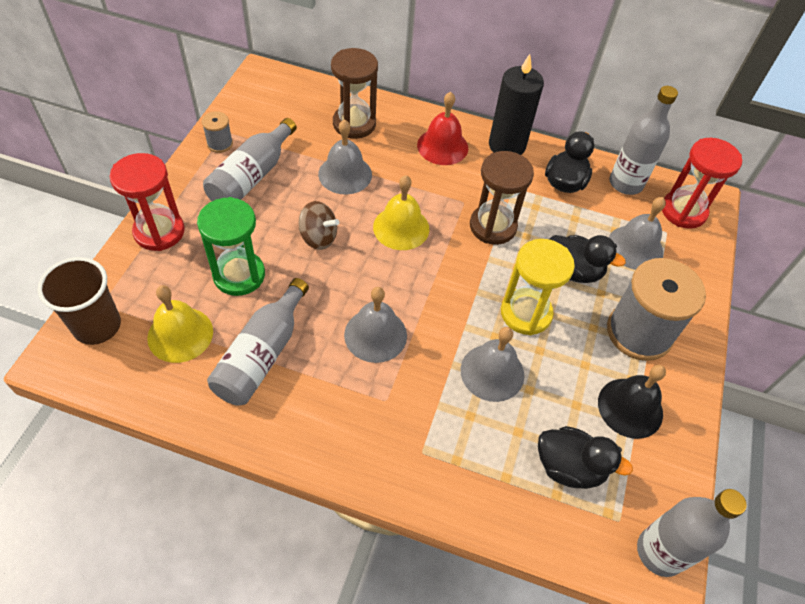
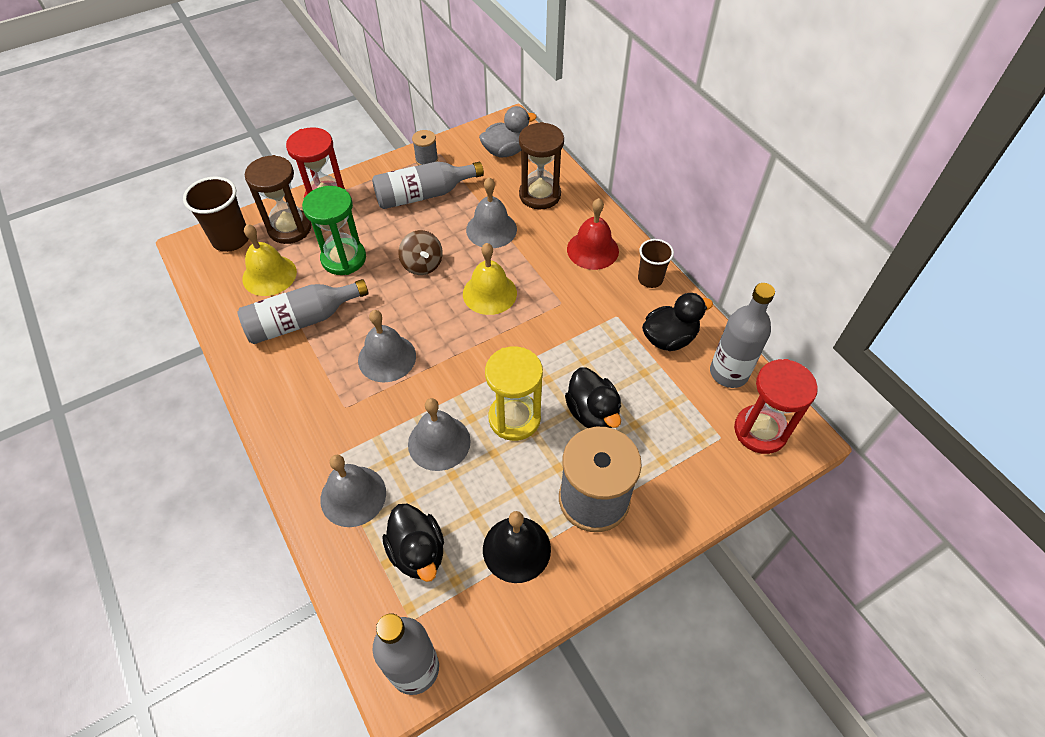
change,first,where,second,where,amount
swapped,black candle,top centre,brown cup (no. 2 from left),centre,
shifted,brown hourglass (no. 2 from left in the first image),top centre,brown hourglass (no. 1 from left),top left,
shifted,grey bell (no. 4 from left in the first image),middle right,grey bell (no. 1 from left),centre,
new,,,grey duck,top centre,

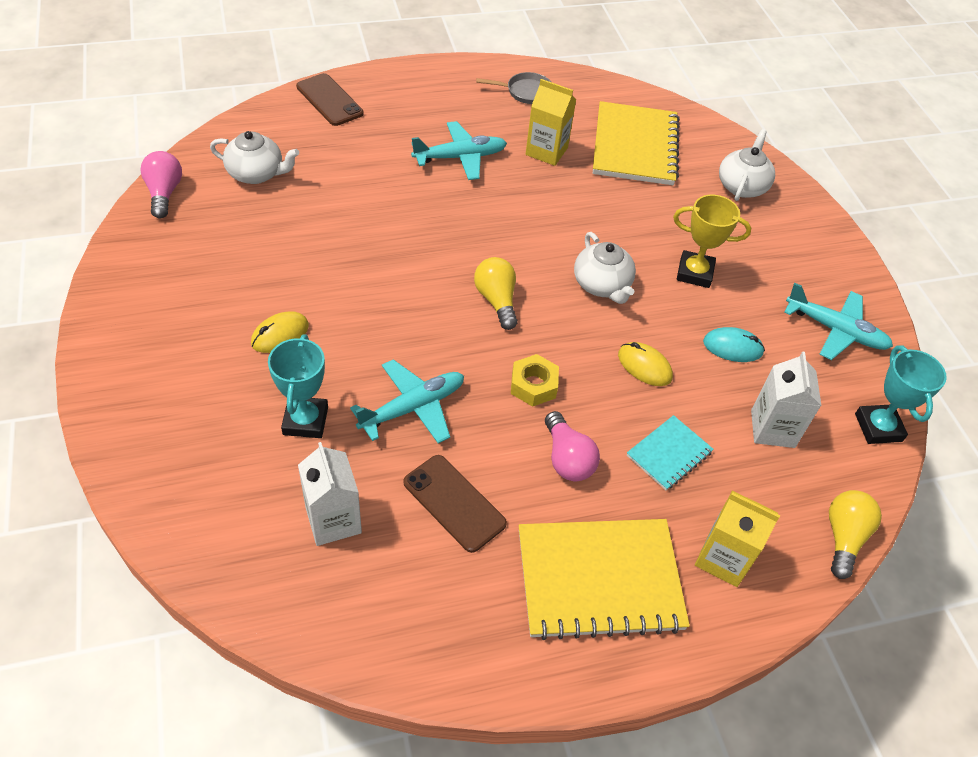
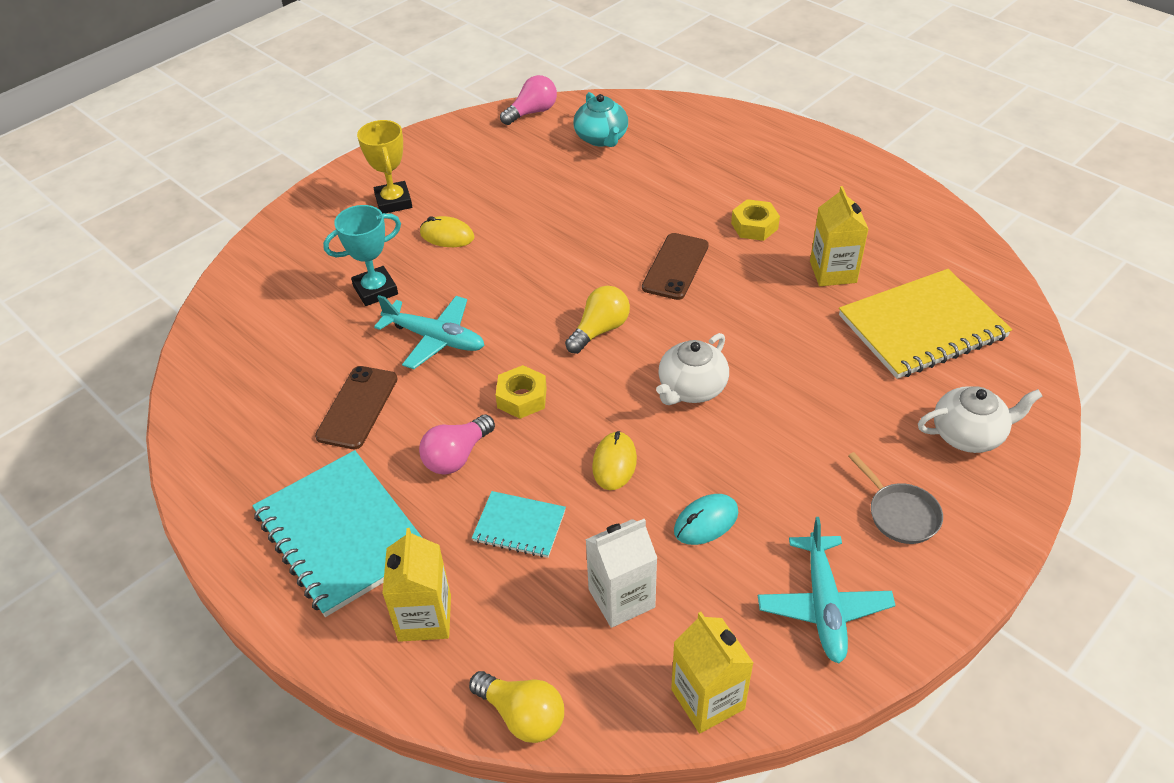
change,first,where,second,where,amount
shifted,grey pan,top centre,,middle right,
shifted,brown phone (no. 1 from left in the first image),top centre,brown phone (no. 2 from left),centre,
swapped,turquoise plane (no. 2 from left),top centre,yellow nut (no. 2 from left),top centre,
repainted,white teapot (no. 1 from left),top left,turquoise teapot,top centre,
shifted,yellow trophy,top right,,top left,
rotated,turquoise mouse,middle right,,centre,75 degrees clockwise
swapped,turquoise trophy (no. 2 from left),middle right,yellow carton (no. 2 from left),bottom centre,
gone,white carton (no. 1 from left),centre,,,
rotated,yellow light bulb (no. 2 from left in the first image),bottom right,yellow light bulb (no. 1 from left),bottom centre,45 degrees clockwise
repainted,yellow notebook (no. 1 from left),bottom centre,turquoise notebook (no. 1 from left),bottom left,

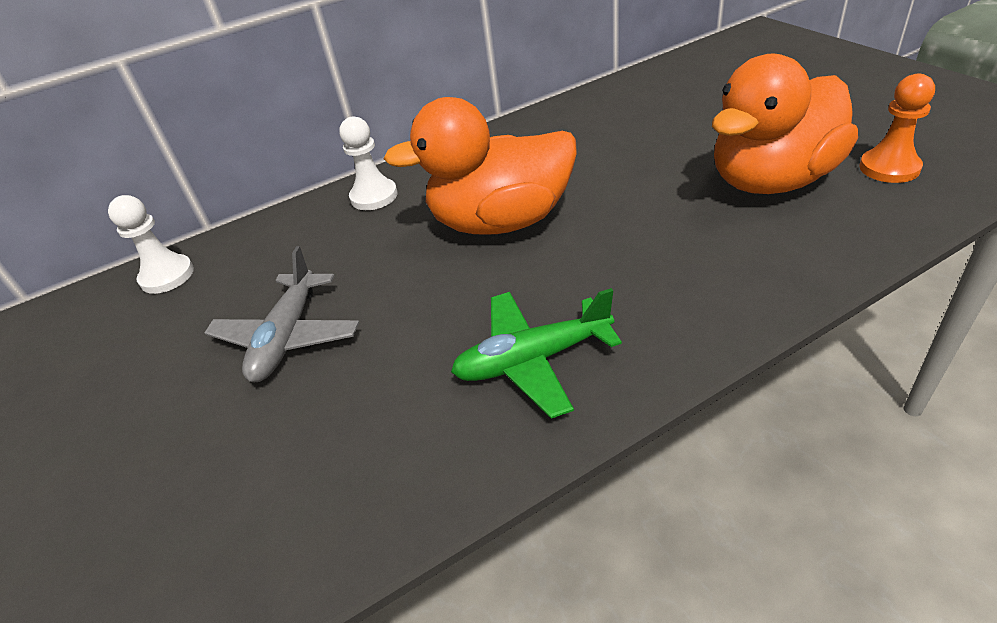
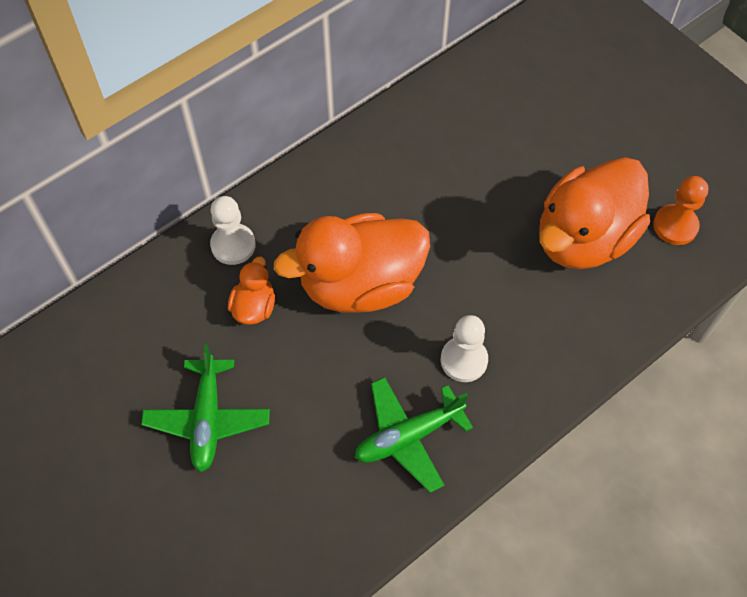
change,first,where,second,where,amount
shifted,white pawn (no. 1 from left in the first image),middle left,white pawn (no. 2 from left),centre,
repainted,grey plane,middle left,green plane (no. 1 from left),bottom left,
new,,,orange duck (no. 1 from left),centre,

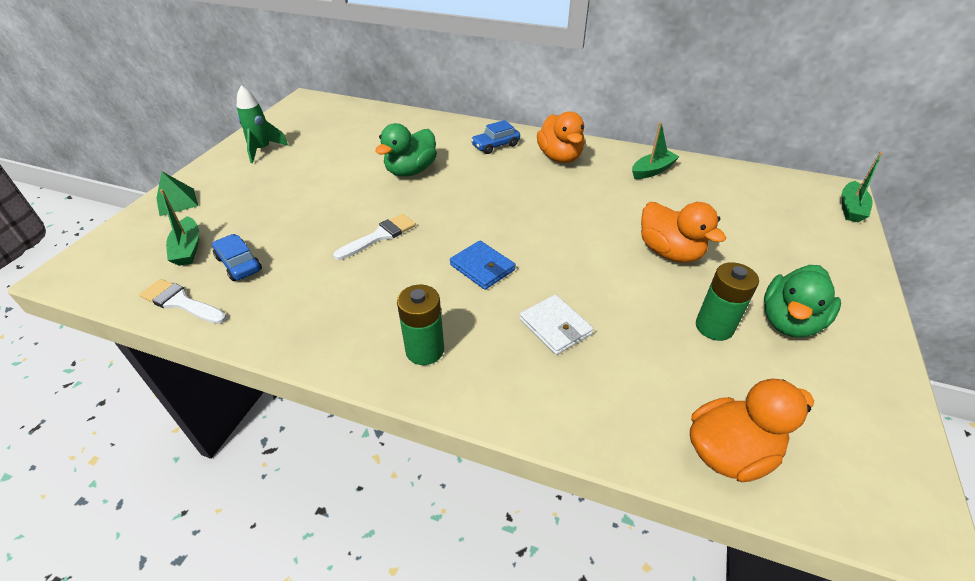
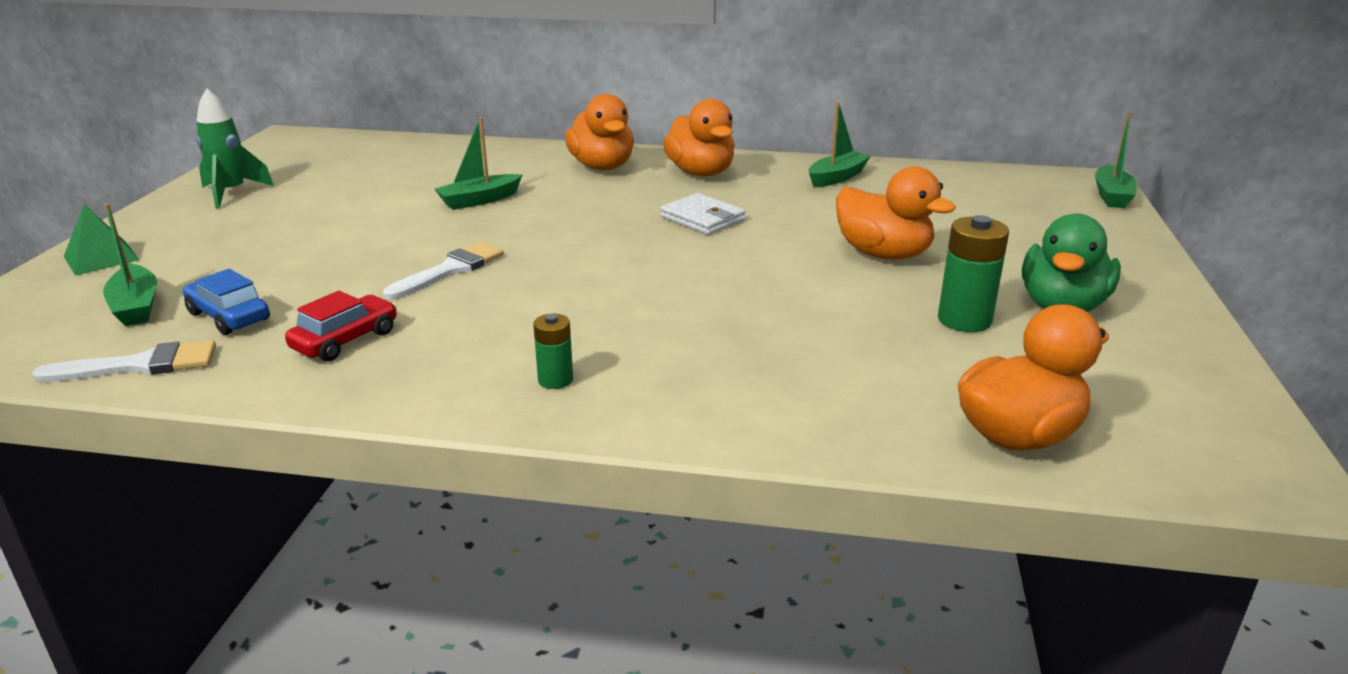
change,first,where,second,where,amount
swapped,blue car (no. 2 from left),top centre,orange duck (no. 1 from left),top centre,
swapped,green duck (no. 1 from left),top centre,green boat (no. 2 from left),top centre,
gone,blue wallet,centre,,,
rotated,white brush (no. 1 from left),middle left,,middle left,150 degrees clockwise
scaled,green battery (no. 1 from left),centre,,centre,x0.59
shifted,white wallet,centre,,top centre,
new,,,red car,middle left,

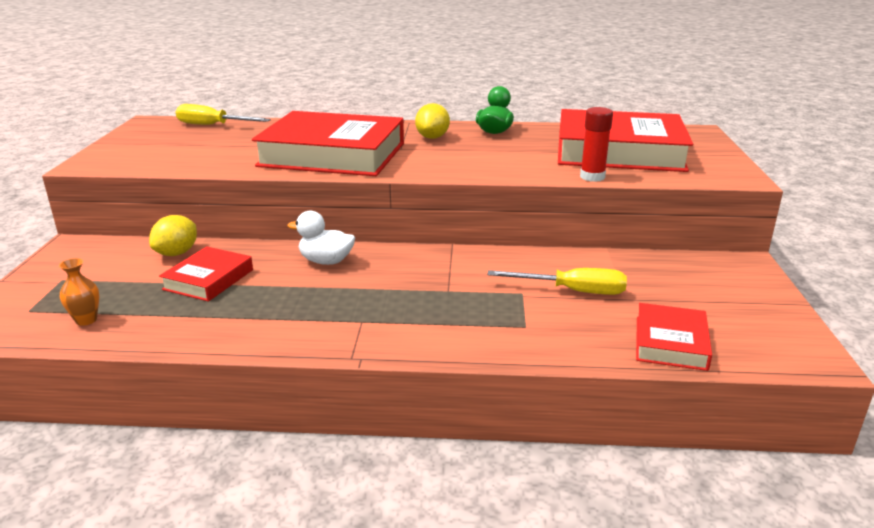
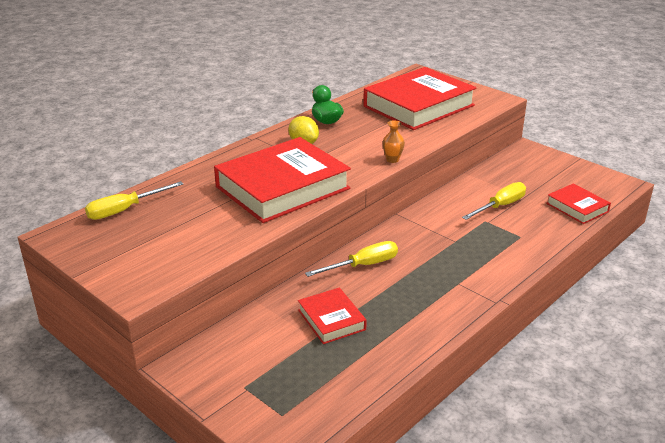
change,first,where,second,where,amount
gone,red glue stick,top right,,,
swapped,white duck,centre,yellow screwdriver (no. 2 from left),centre,
gone,yellow lemon (no. 1 from left),middle left,,,
shifted,orange vase,middle left,,top centre,

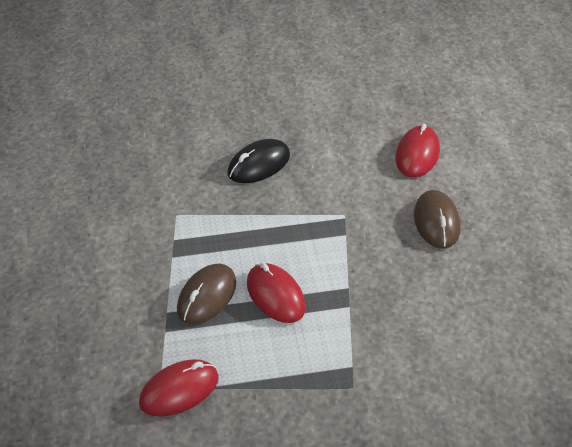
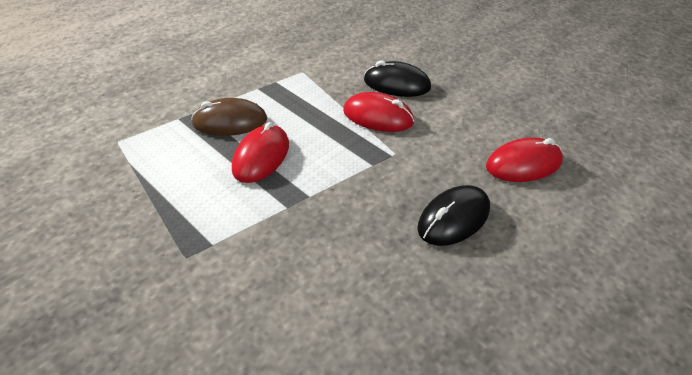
change,first,where,second,where,amount
repainted,brown mouse (no. 2 from left),middle right,black mouse (no. 2 from left),centre,
shifted,red mouse (no. 1 from left in the first image),bottom left,red mouse (no. 2 from left),top centre,

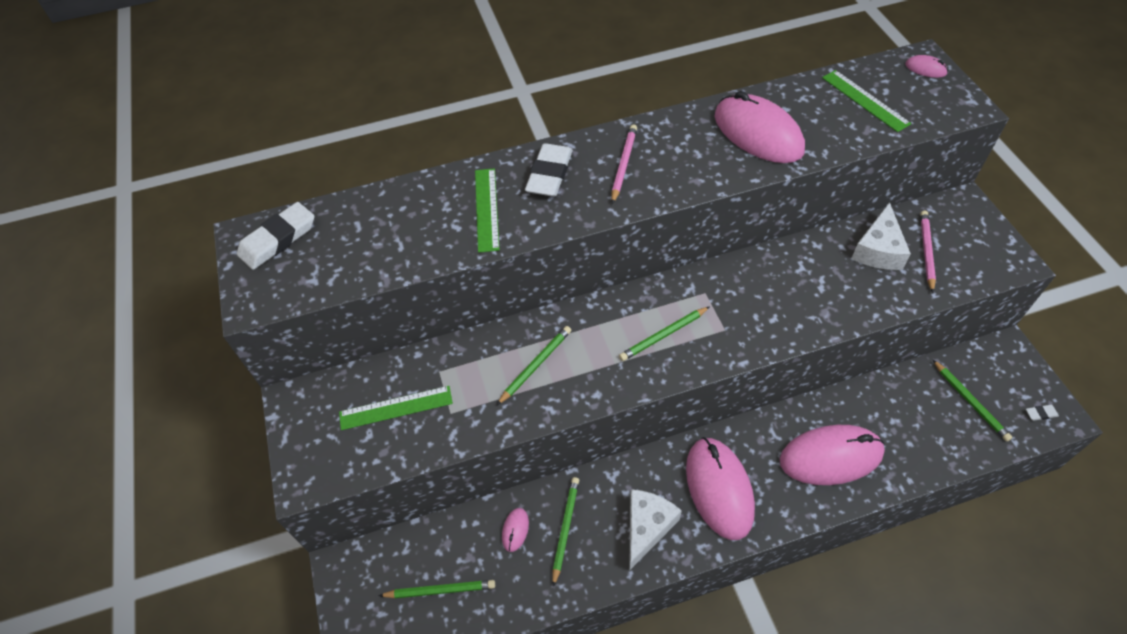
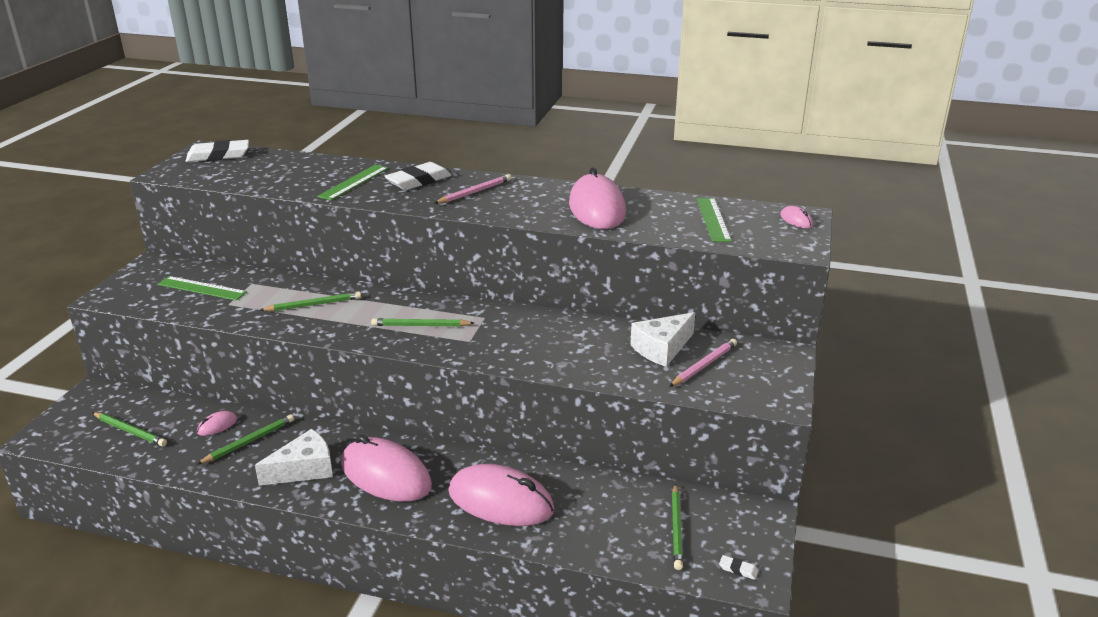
change,first,where,second,where,amount
rotated,pink mouse (no. 2 from left),bottom centre,,bottom centre,75 degrees counterclockwise

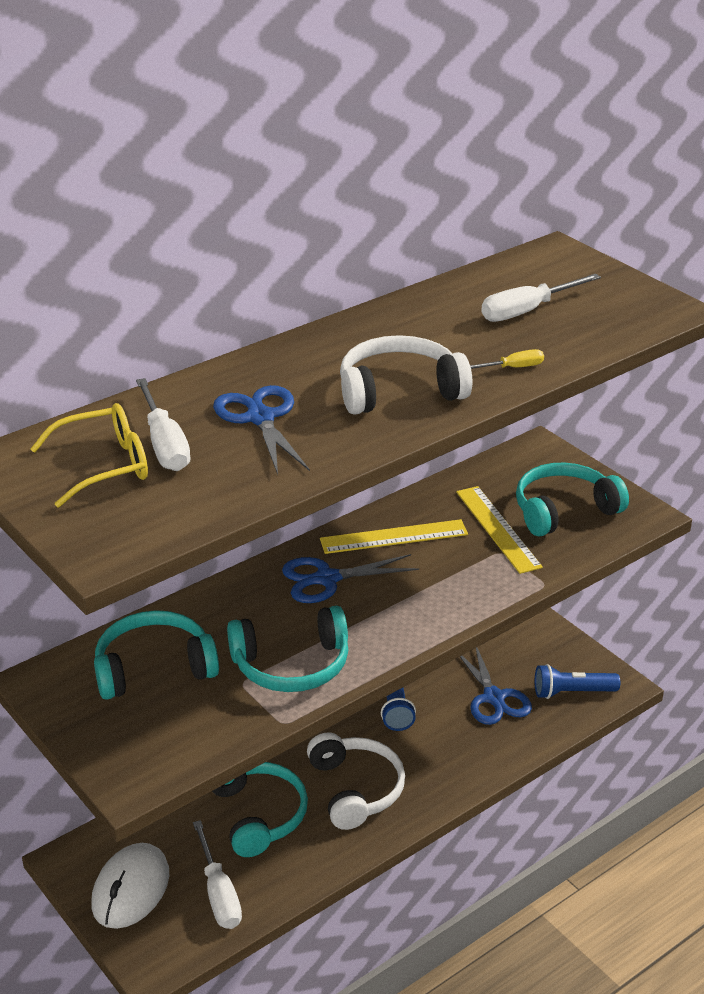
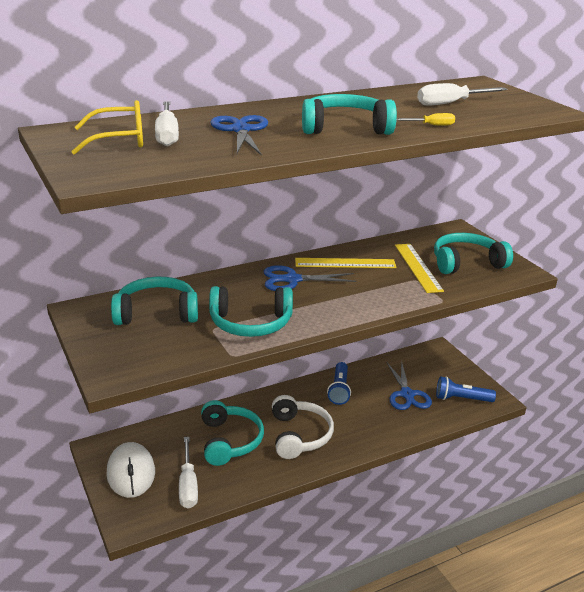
change,first,where,second,where,amount
repainted,white headphones (no. 2 from left),centre,turquoise headphones (no. 4 from left),top centre,
rotated,white mouse,bottom left,,bottom left,45 degrees counterclockwise

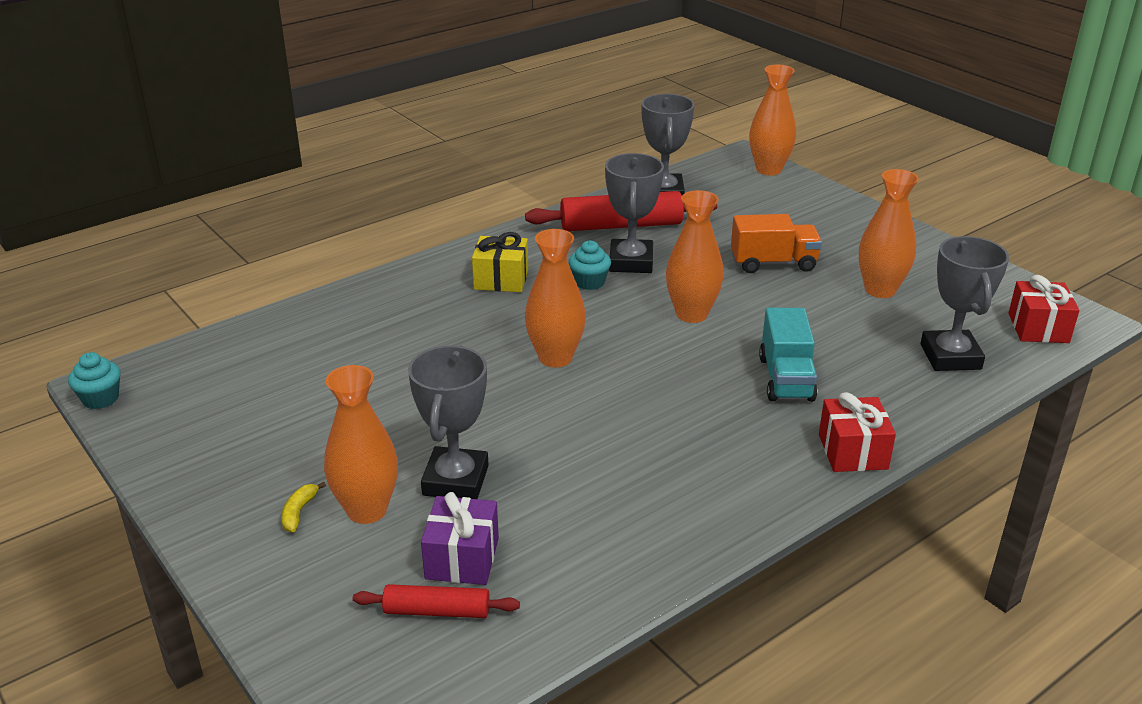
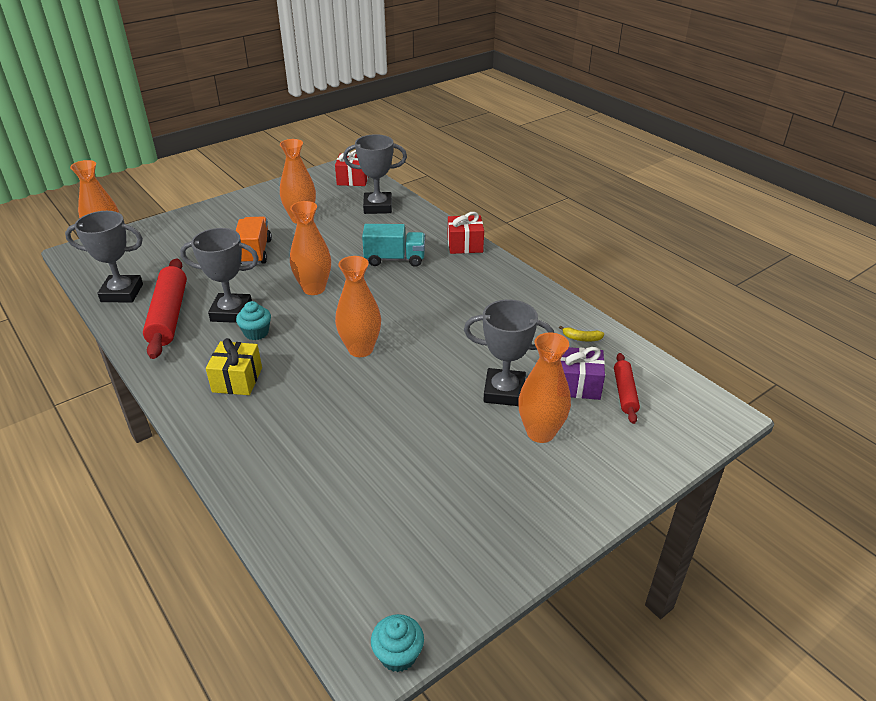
change,first,where,second,where,amount
shifted,yellow banana,bottom left,,centre,

